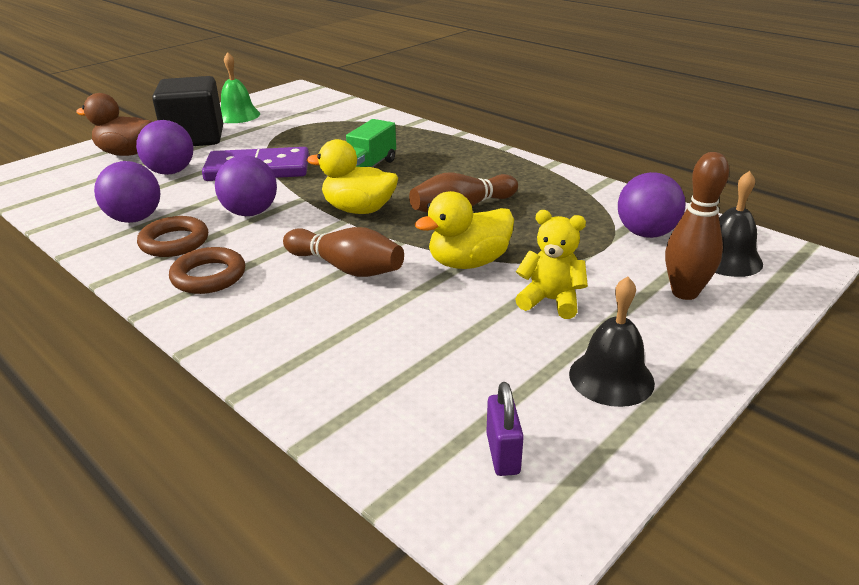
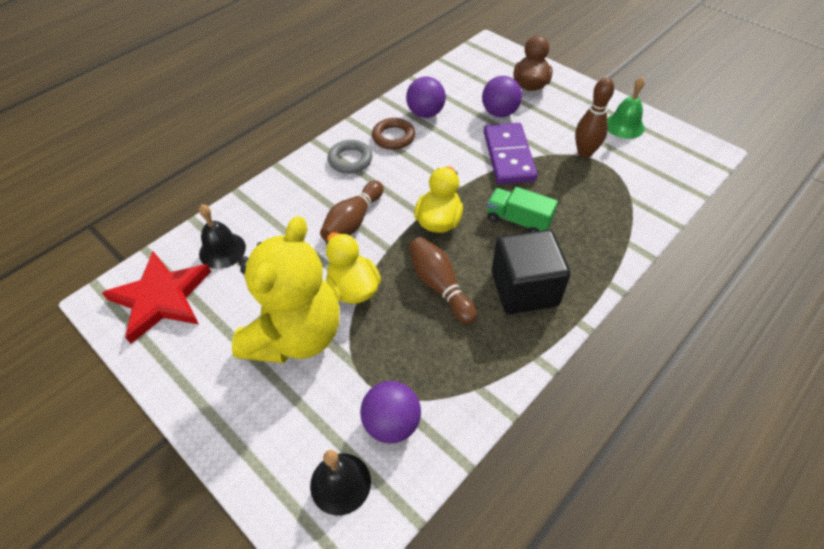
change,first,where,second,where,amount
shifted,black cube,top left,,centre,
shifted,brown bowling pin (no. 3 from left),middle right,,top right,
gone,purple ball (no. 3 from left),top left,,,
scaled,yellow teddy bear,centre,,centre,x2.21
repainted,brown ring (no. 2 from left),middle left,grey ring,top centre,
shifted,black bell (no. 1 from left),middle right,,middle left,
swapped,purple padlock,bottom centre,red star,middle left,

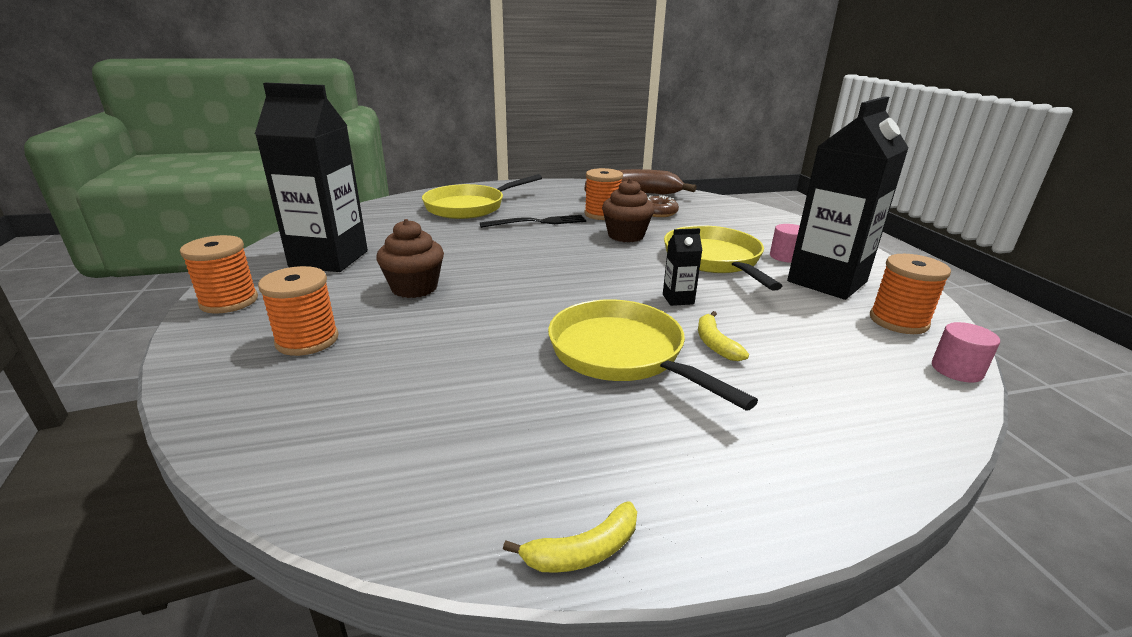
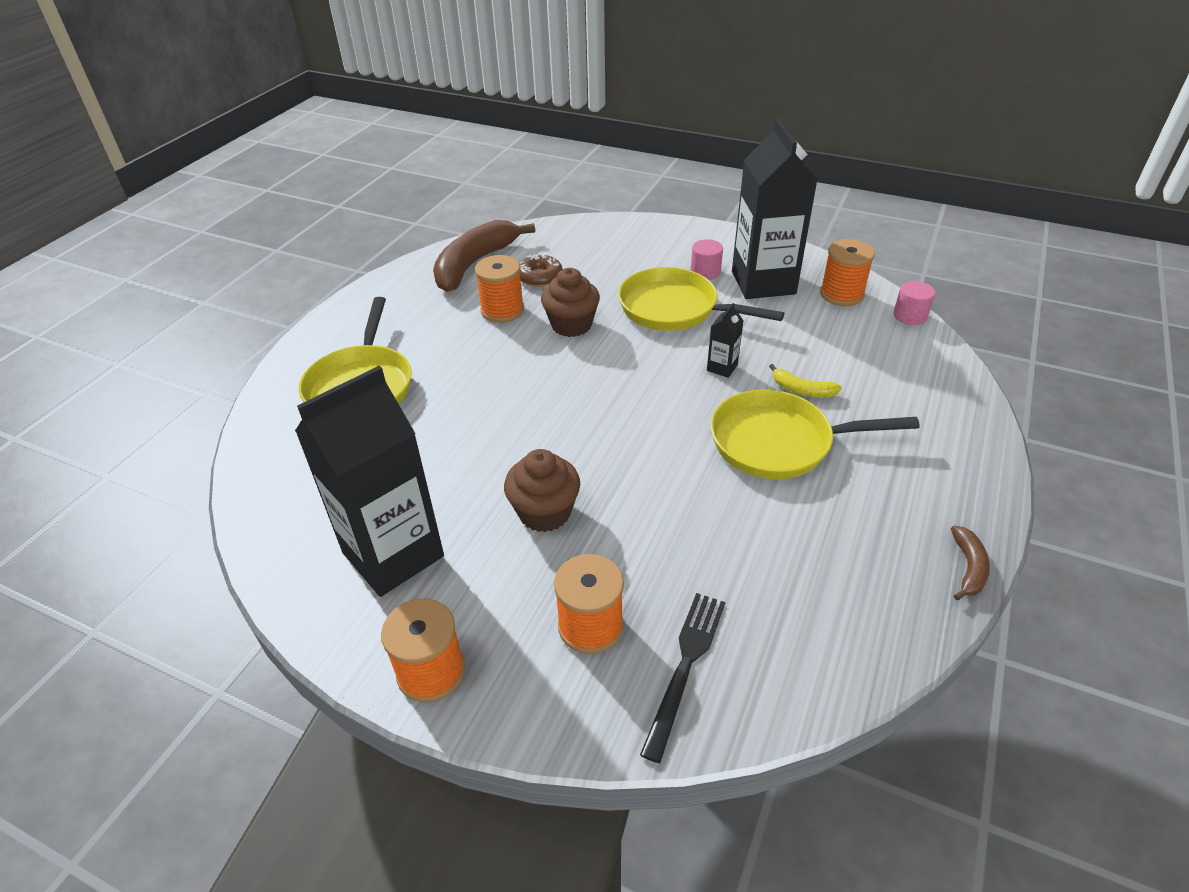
change,first,where,second,where,amount
shifted,black fork,centre,,bottom centre,
repainted,yellow banana (no. 1 from left),bottom centre,brown banana (no. 2 from left),middle right,

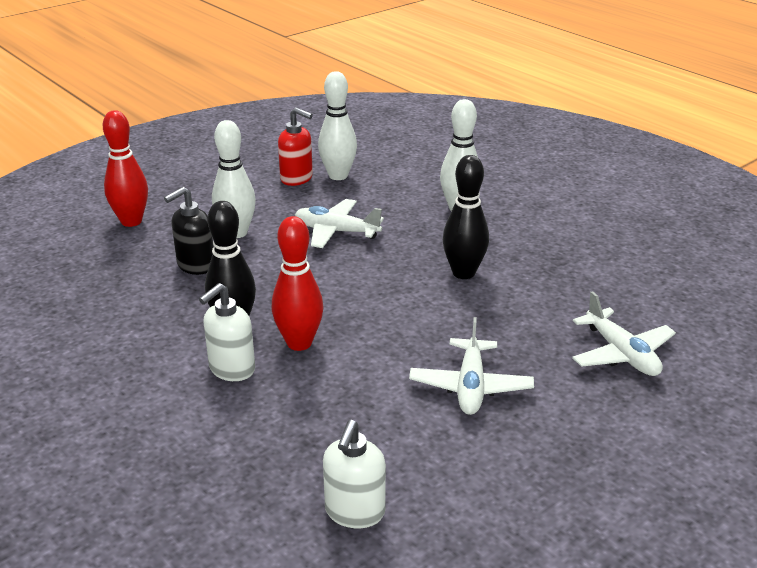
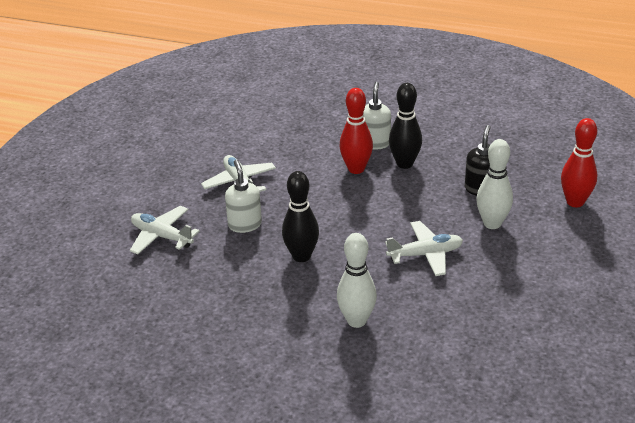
change,first,where,second,where,amount
gone,white bowling pin (no. 2 from left),top centre,,,
gone,red soap dispenser,top centre,,,
shifted,white soap dispenser (no. 2 from left in the first image),bottom centre,white soap dispenser (no. 1 from left),centre,

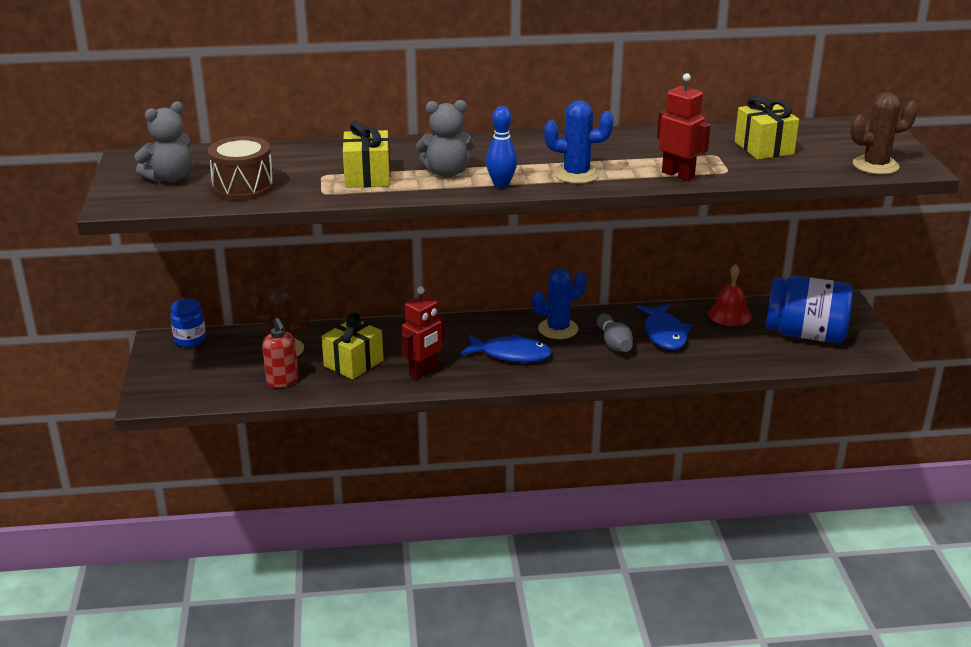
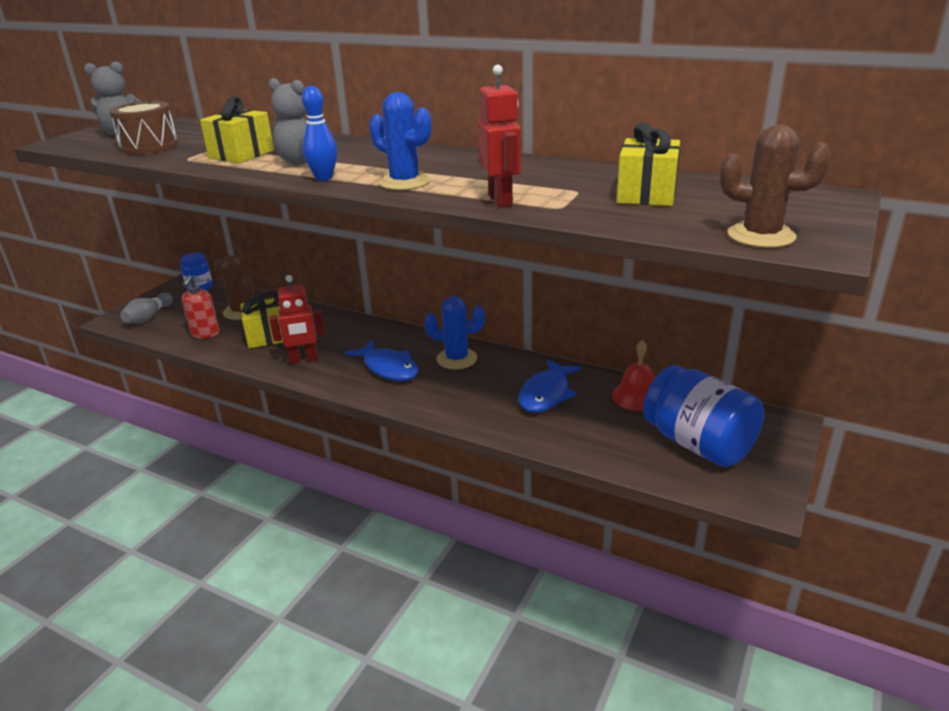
change,first,where,second,where,amount
shifted,grey bowling pin,centre,,middle left,

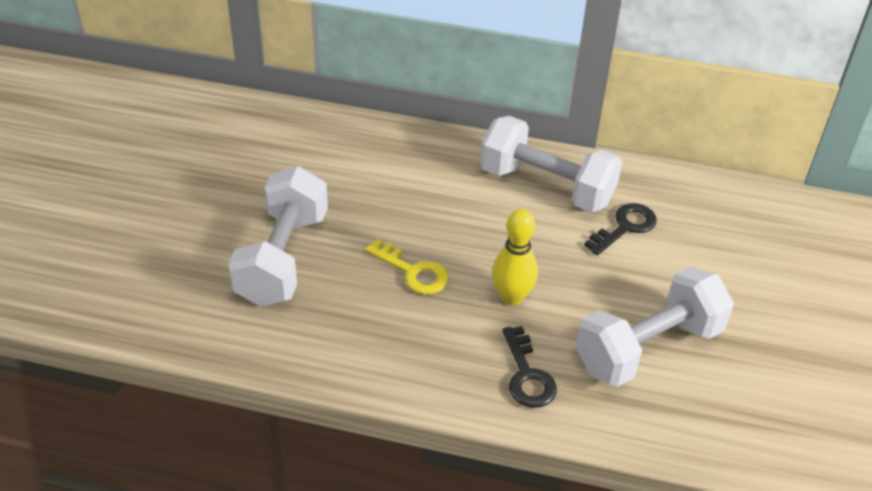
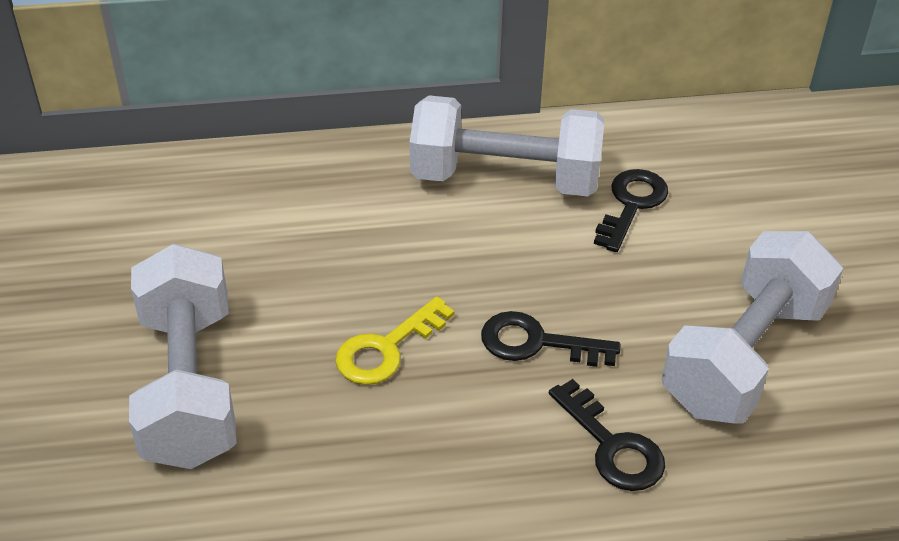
change,first,where,second,where,amount
swapped,yellow bowling pin,centre,black key (no. 1 from left),centre,
rotated,yellow key,centre,,centre,120 degrees clockwise

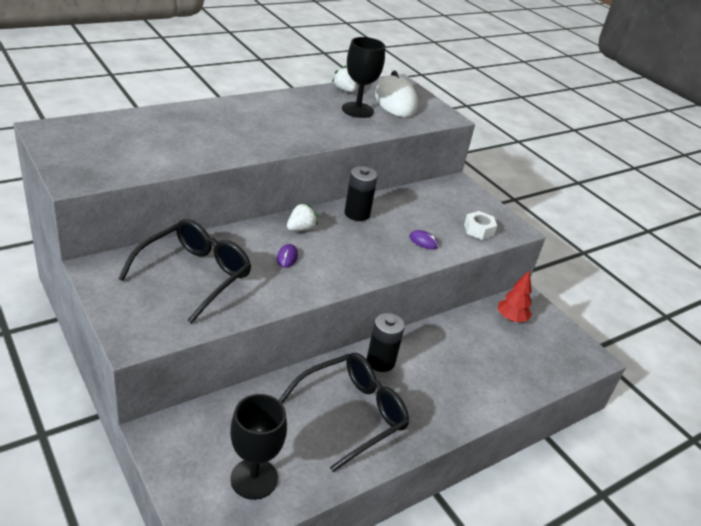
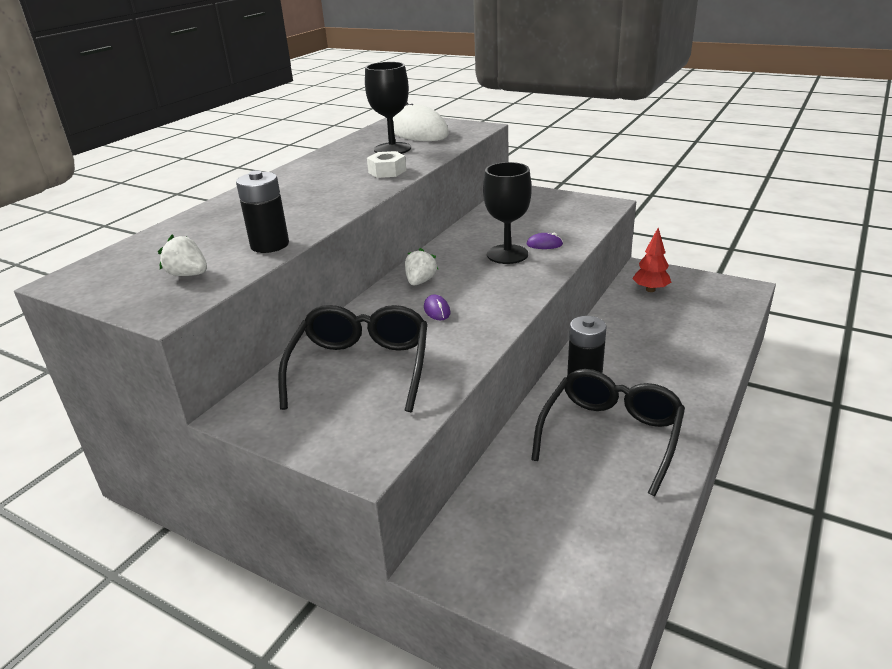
change,first,where,second,where,amount
shifted,white strawberry (no. 2 from left in the first image),top centre,white strawberry (no. 1 from left),middle left,
shifted,black battery (no. 1 from left),centre,,top left,
shifted,white nut,middle right,,top centre,
shifted,black goblet (no. 1 from left in the first image),bottom centre,black goblet (no. 2 from left),top centre,

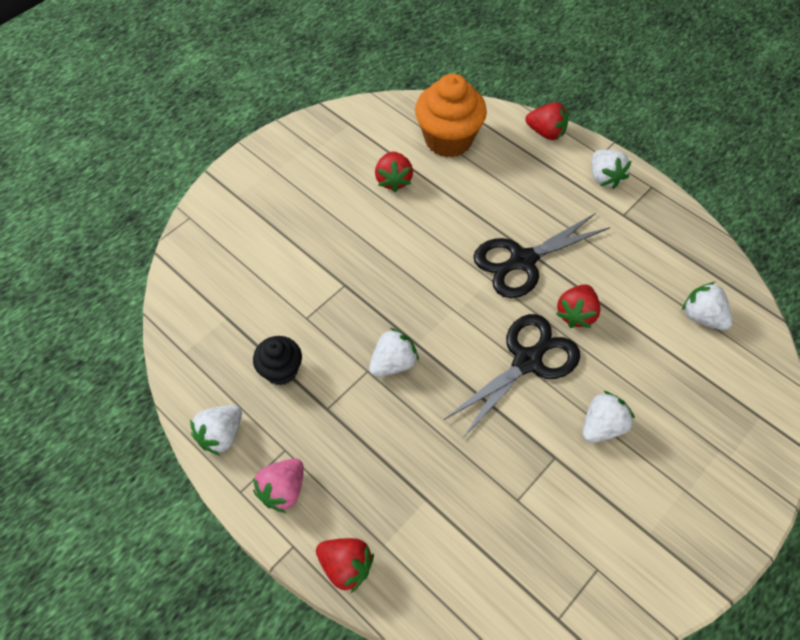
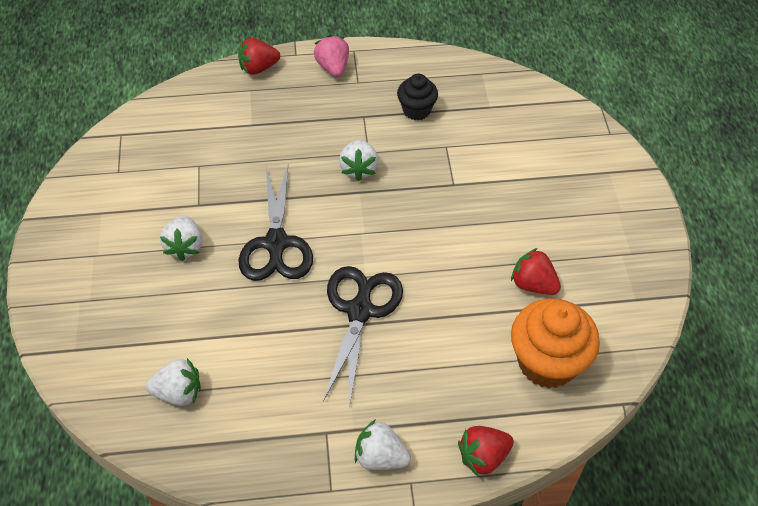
change,first,where,second,where,amount
gone,red strawberry (no. 4 from left),middle right,,,
gone,white strawberry (no. 1 from left),bottom left,,,

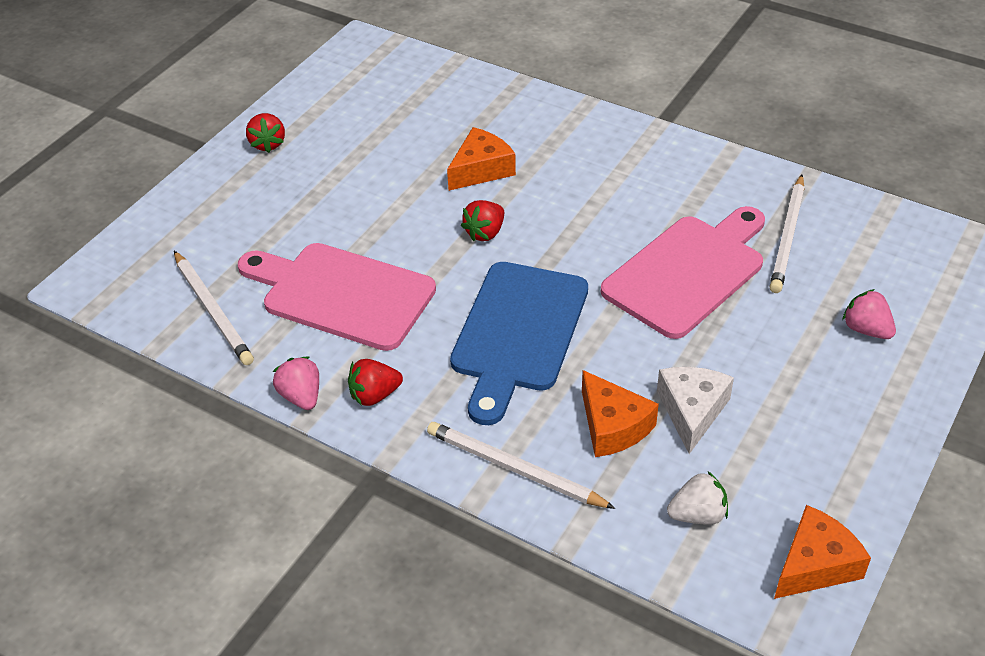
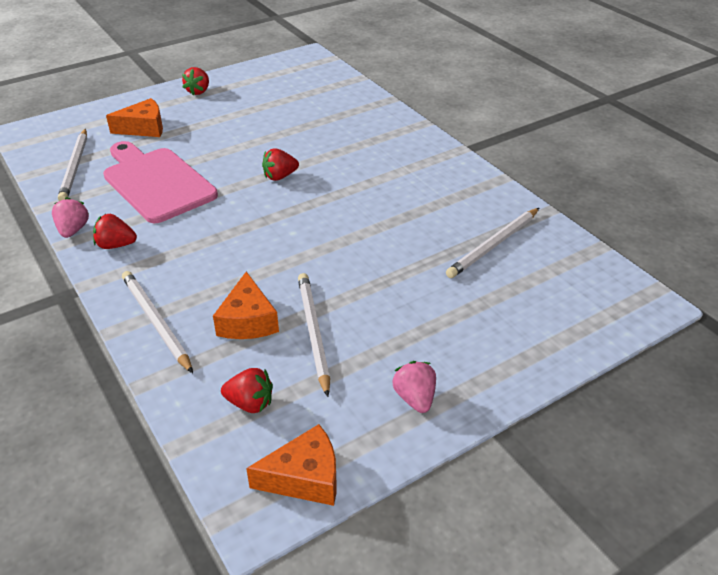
change,first,where,second,where,amount
shifted,orange cheese (no. 1 from left),top centre,,top left,
gone,pink cutting board (no. 2 from left),middle right,,,
gone,blue cutting board,centre,,,
shifted,pink strawberry (no. 2 from left),middle right,,bottom centre,
swapped,white cheese,middle right,white pencil (no. 3 from left),centre,
repainted,white strawberry,bottom right,red strawberry (no. 3 from left),bottom centre,

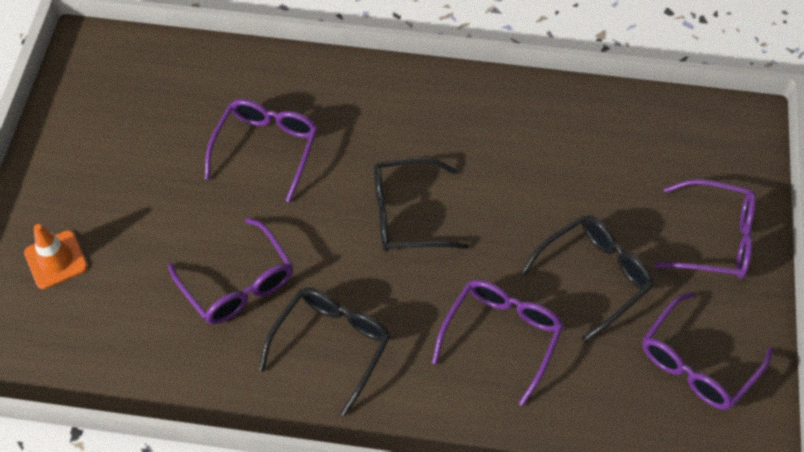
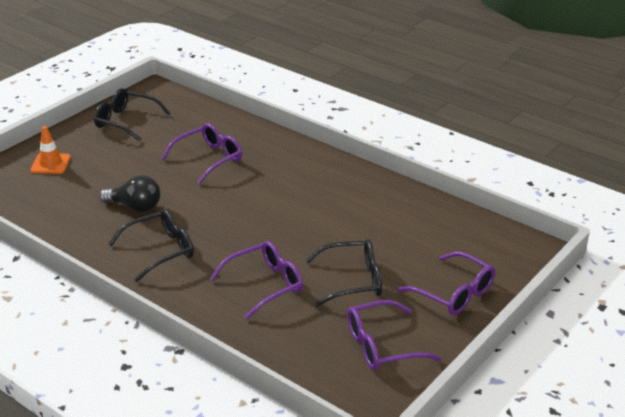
change,first,where,second,where,amount
shifted,black glasses (no. 2 from left in the first image),centre,black glasses (no. 1 from left),top left,
swapped,purple glasses (no. 1 from left),middle left,black light bulb,middle left,

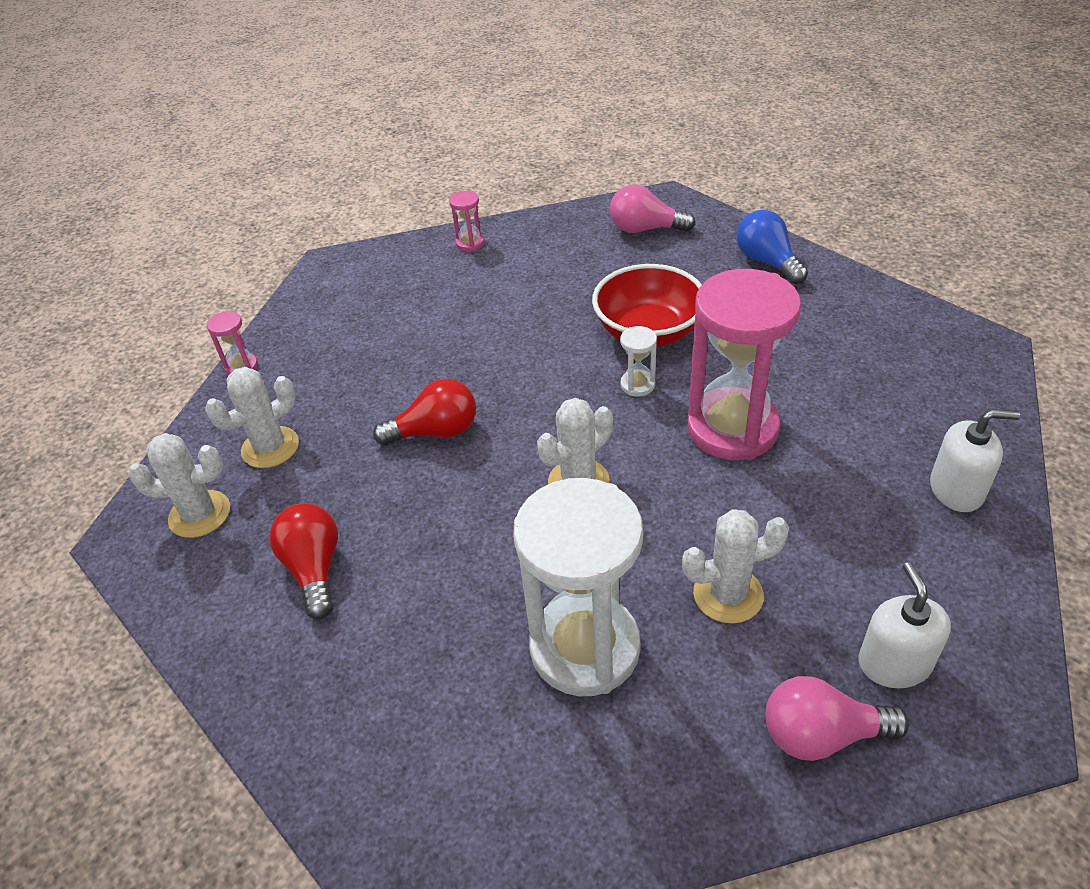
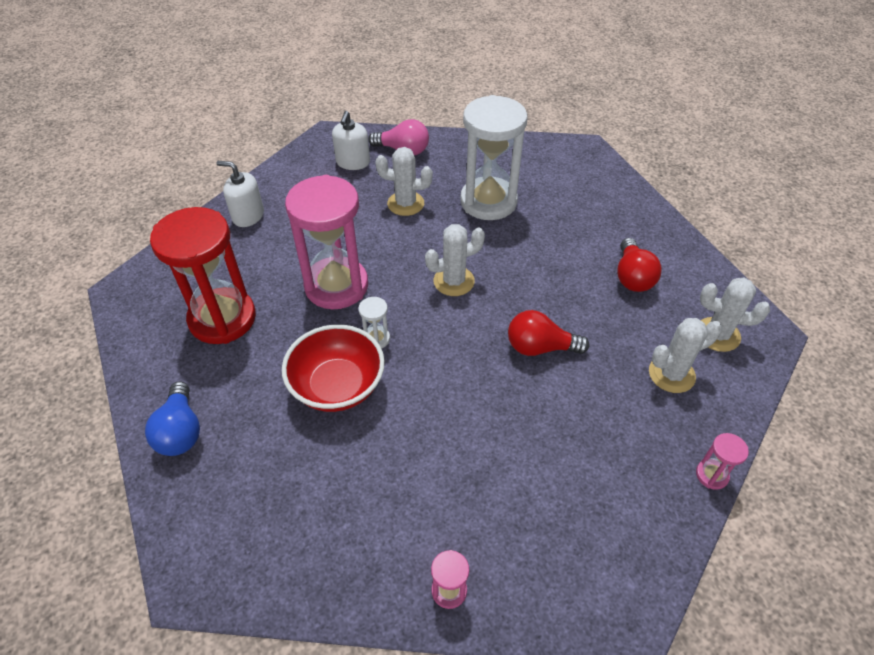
change,first,where,second,where,amount
gone,pink light bulb (no. 1 from left),top centre,,,
new,,,red hourglass,middle left,

